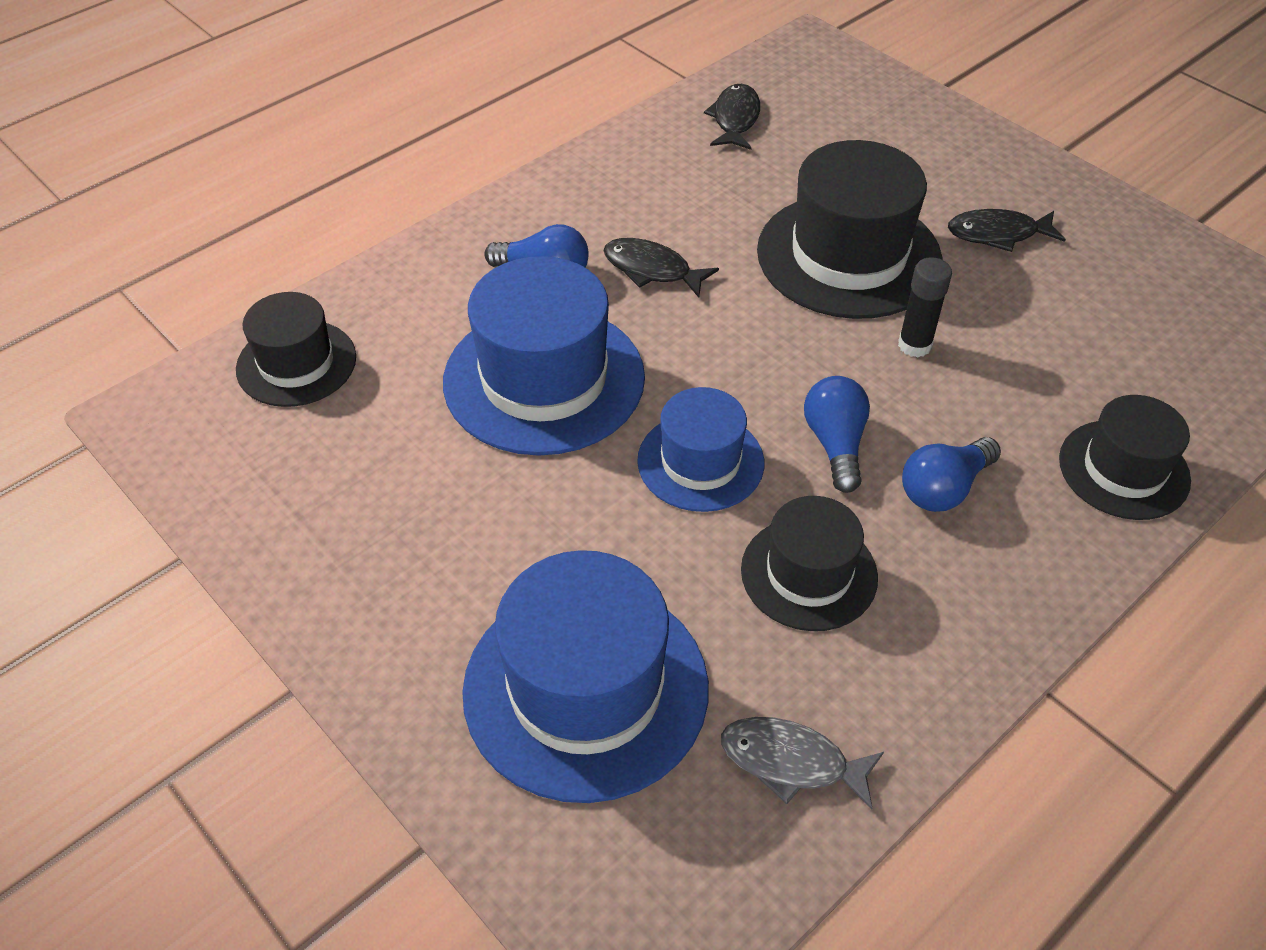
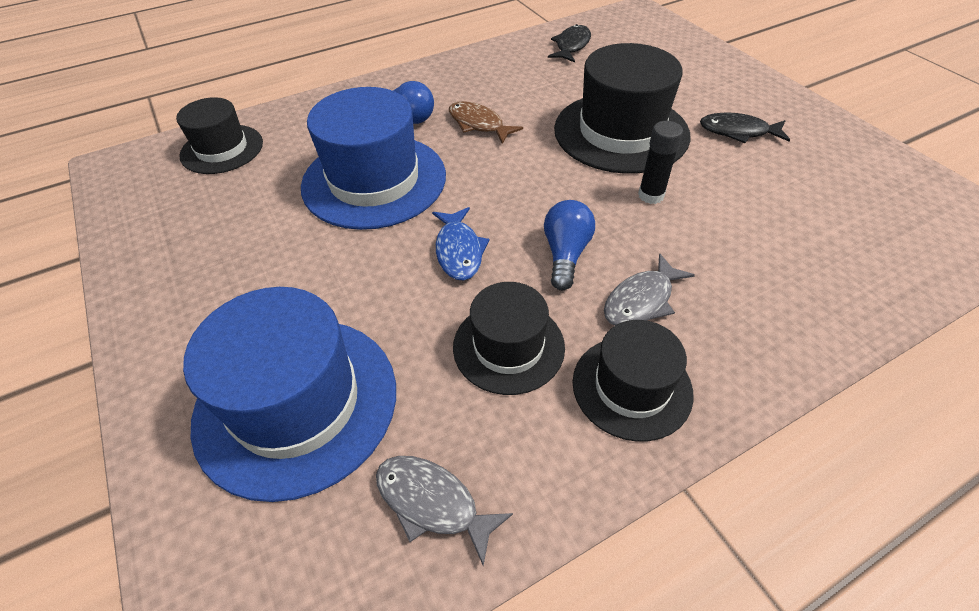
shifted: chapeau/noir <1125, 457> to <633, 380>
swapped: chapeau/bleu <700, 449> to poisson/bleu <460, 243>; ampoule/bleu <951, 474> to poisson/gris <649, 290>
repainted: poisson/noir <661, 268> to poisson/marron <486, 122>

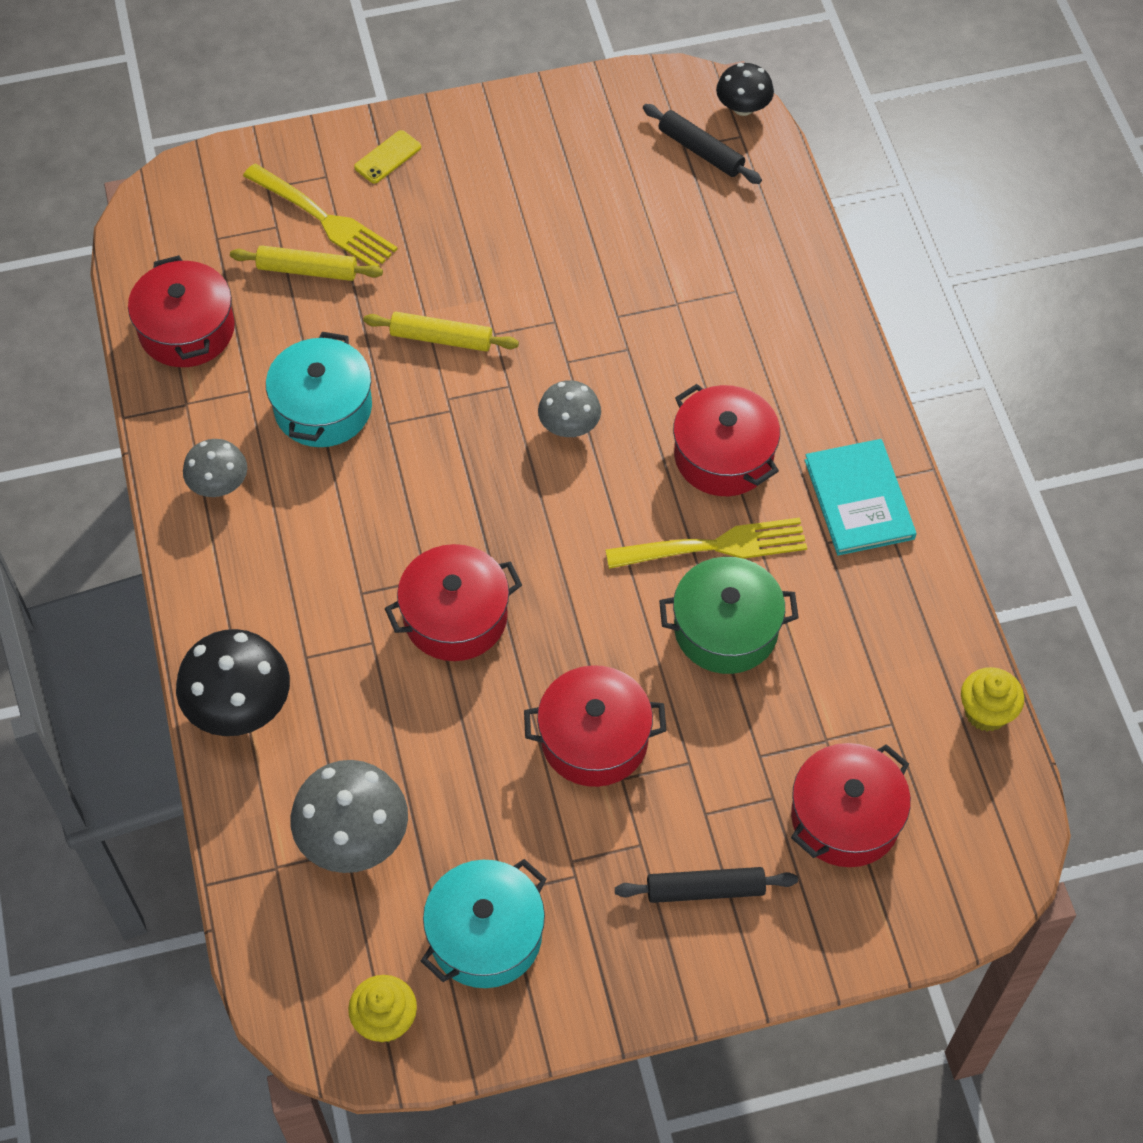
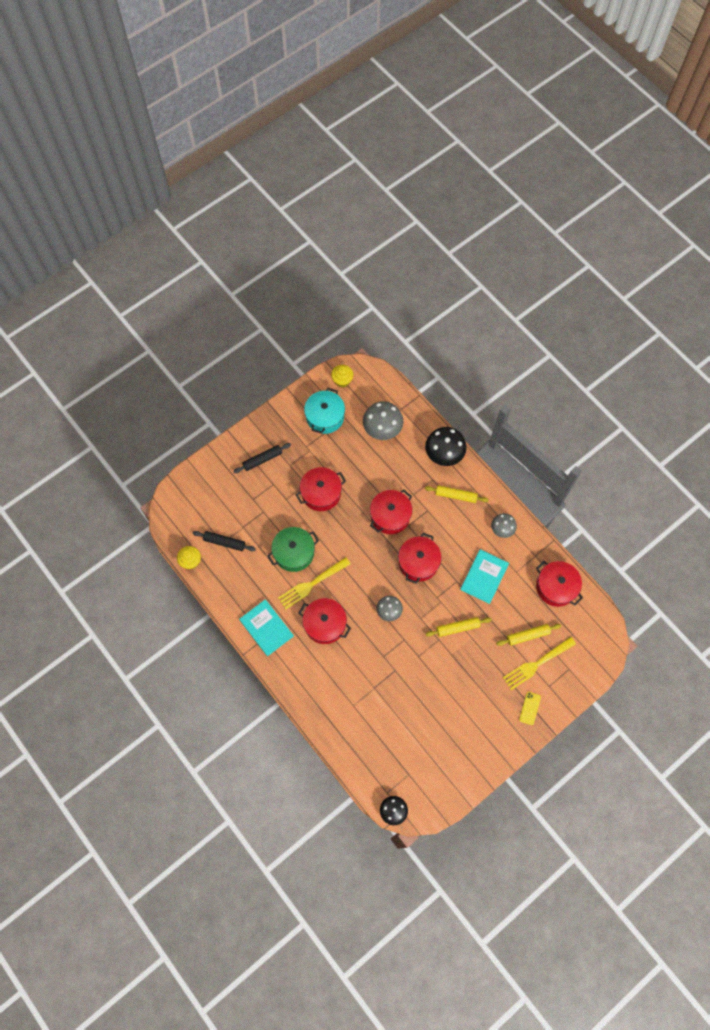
new: rouleau à pâtisserie/jaune <457, 494>
shifted: rouleau à pâtisserie/noir <702, 144> to <224, 541>; marmite/rouge <851, 805> to <420, 558>
swapped: marmite/turquoise <319, 389> to livre/turquoise <484, 576>
rotated: fourchette/jaune <320, 215> = <539, 663> 45 degrees counterclockwise

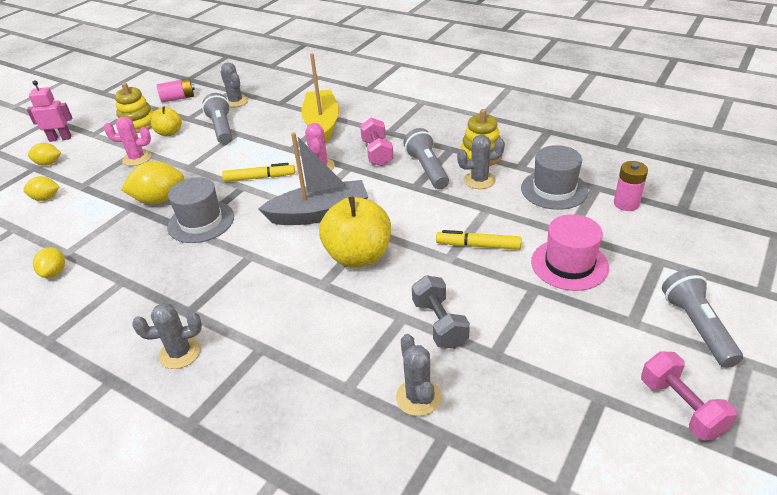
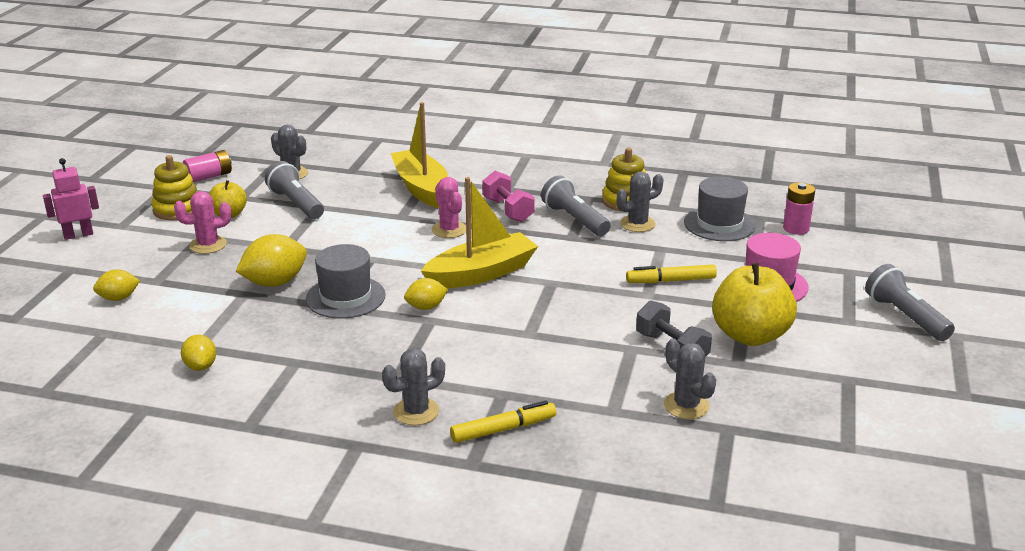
gone: haltère/rose <689, 396>
shifted: citron/jaune <44, 154> to <426, 294>; feutre/jaune <258, 172> to <503, 422>; pomme/jaune <355, 232> to <754, 304>
repainted: bateau/gris <313, 178> to bateau/jaune <479, 233>

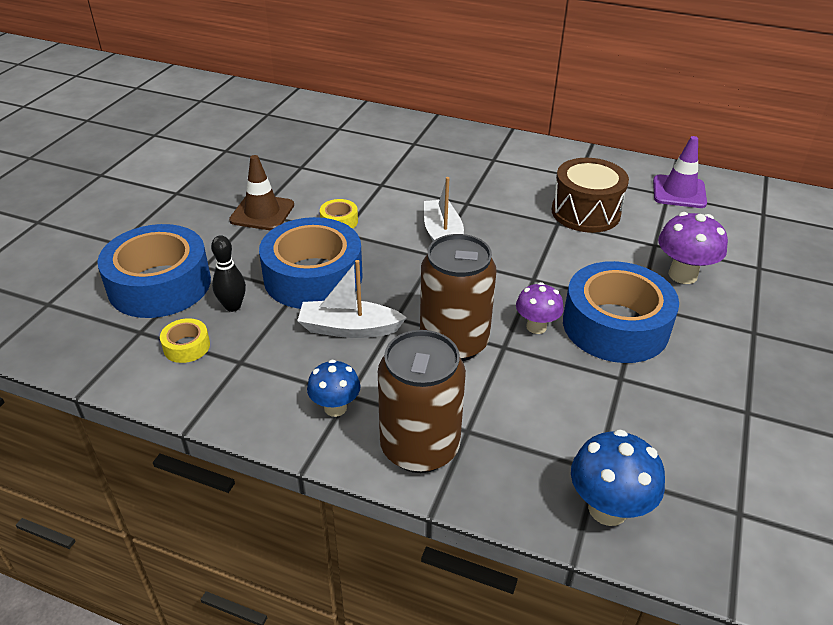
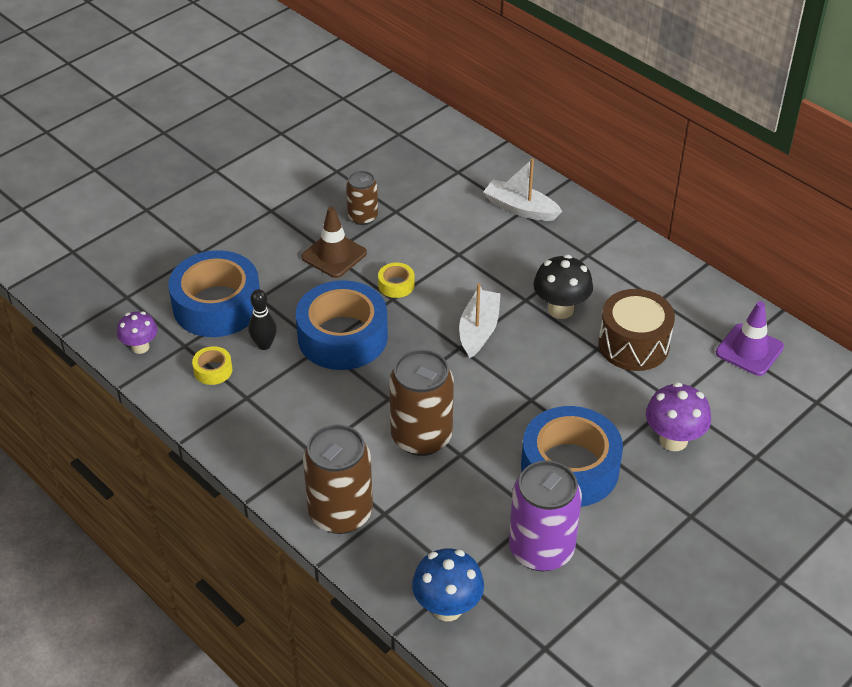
gone: champignon/bleu <334, 388>
new: canette/marron <362, 198>; champignon/noir <563, 287>; canette/violet <545, 516>
shifted: bateau/blanc <352, 299> to <522, 189>; champignon/violet <540, 308> to <137, 332>

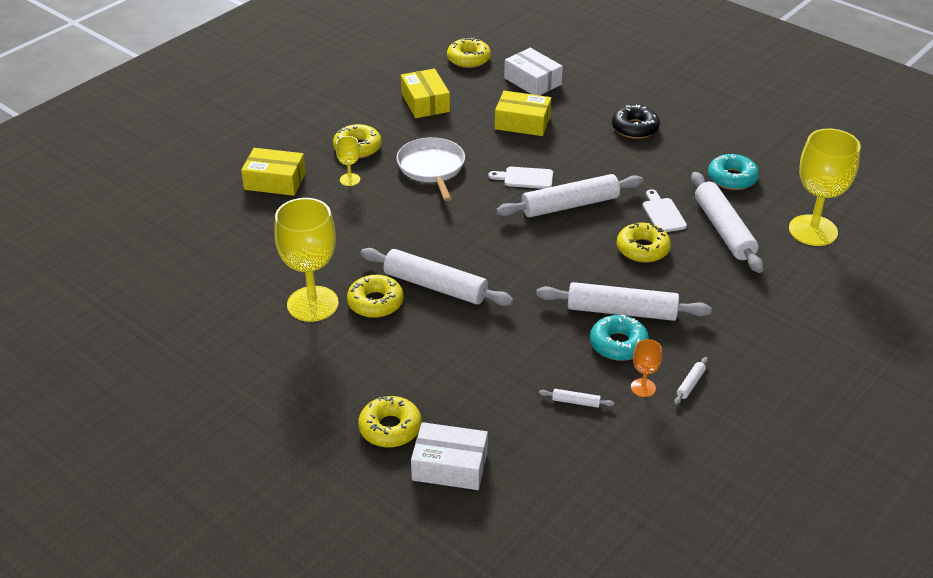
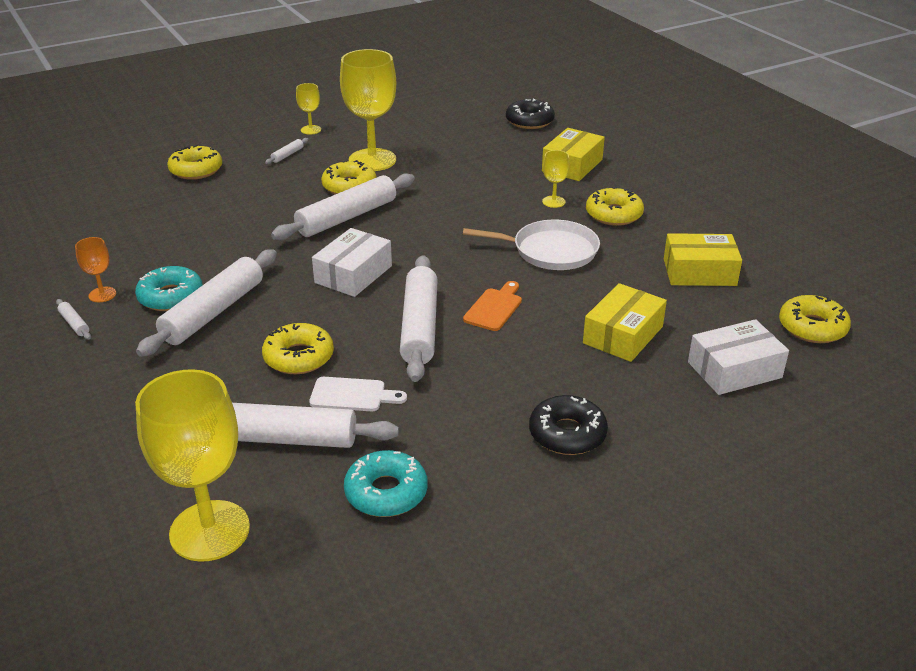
new: verre à pied/jaune <308, 109>; beignet/noir <530, 113>
shifted: rouleau à pâtisserie/blanc <576, 398> to <287, 151>; boîte/blanc <449, 456> to <352, 262>
repainted: planche à découper/blanc <521, 178> to planche à découper/orange <492, 306>

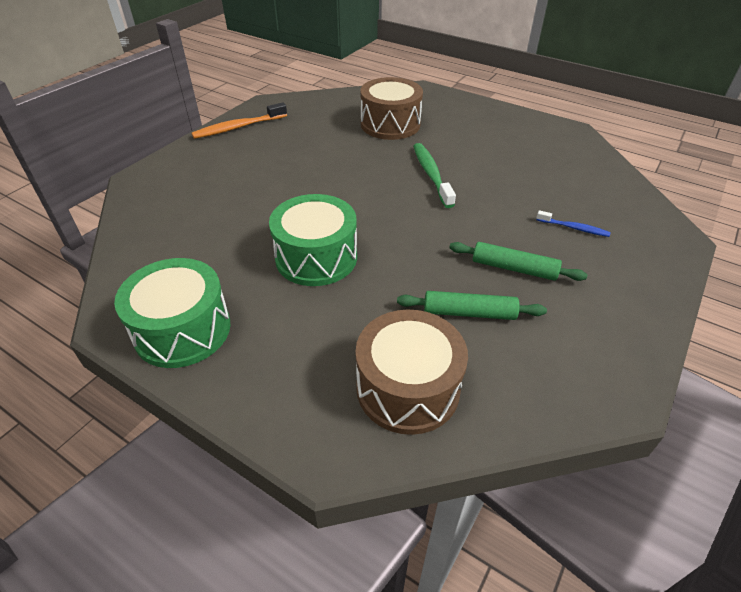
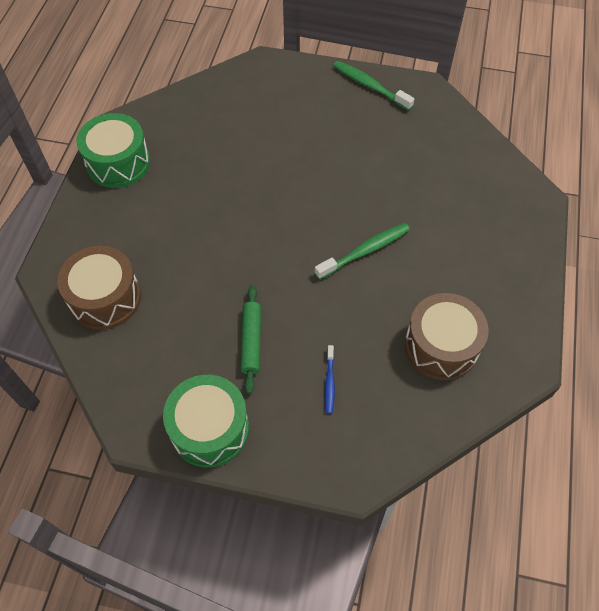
gone: rouleau à pâtisserie/vert <472, 305>
shifted: tambour/marron <391, 108> to <447, 336>; tambour/vert <313, 240> to <206, 421>
repainted: brosse à dents/orange <239, 120> to brosse à dents/vert <374, 86>

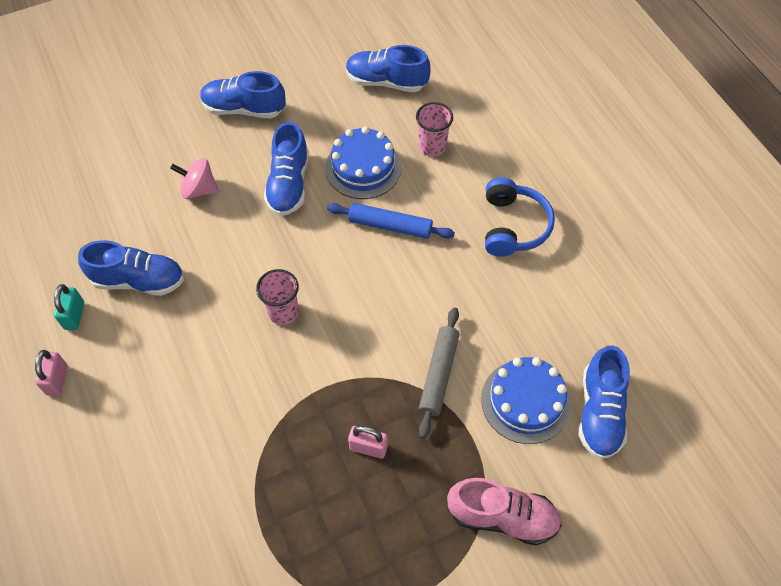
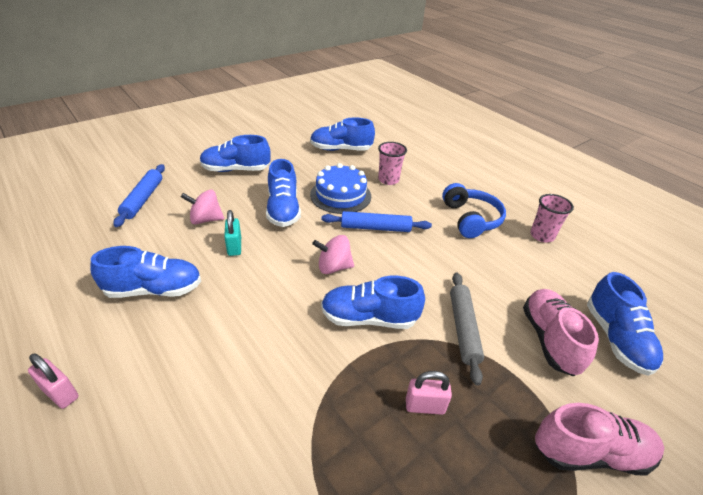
new: rouleau à pâtisserie/bleu <139, 195>; toupie/rose <333, 254>; chaussure/bleu <373, 302>
shifted: gobelet/rose <277, 297> to <552, 218>; cadenas/turquoise <69, 307> to <232, 233>
swapped: gâteau/bleu <526, 400> to chaussure/rose <561, 332>
rotated: cadenas/rose <51, 373> = <53, 381> 45 degrees counterclockwise

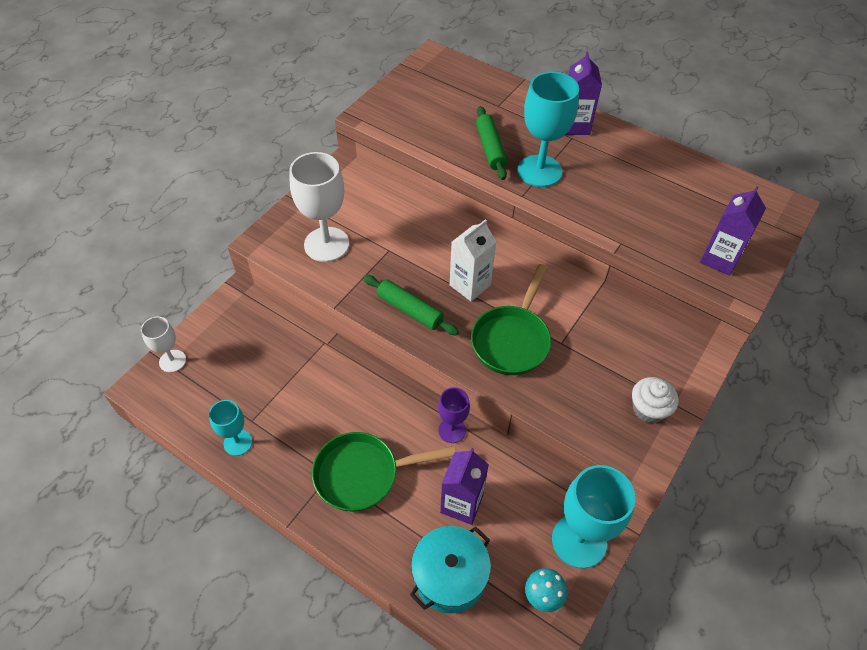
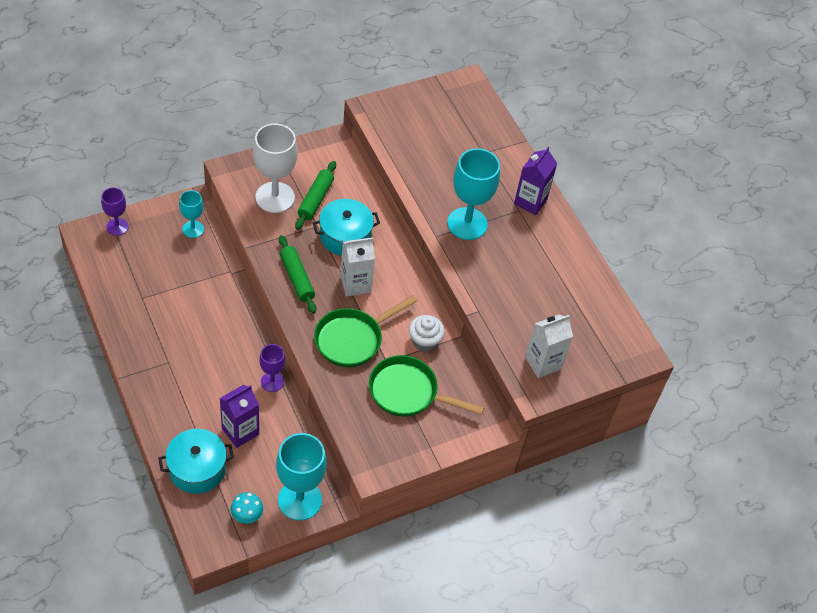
new: marmite/turquoise <346, 227>
shifted: rouleau à pâtisserie/vert <491, 143> to <315, 195>; muffin/blanc <655, 400> to <427, 333>; verre à pied/turquoise <230, 428> to <191, 214>; poêle/vert <383, 472> to <426, 386>
repainted: brique de lait/violet <733, 231> to brique de lait/blanc <549, 346>; verre à pied/blanc <163, 344> to verre à pied/violet <115, 212>

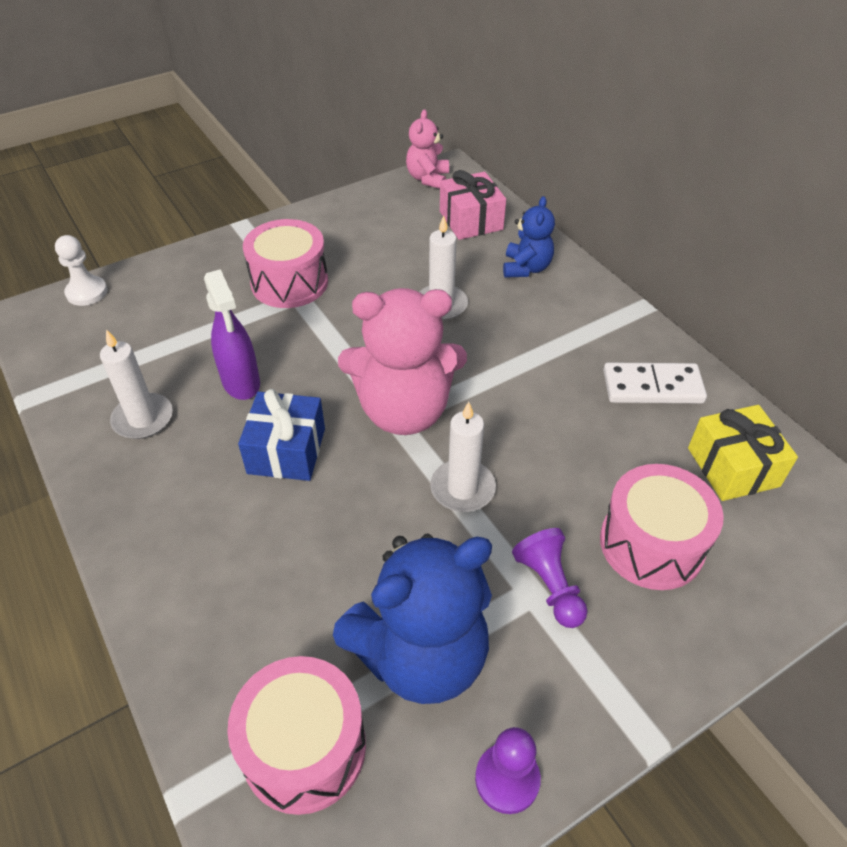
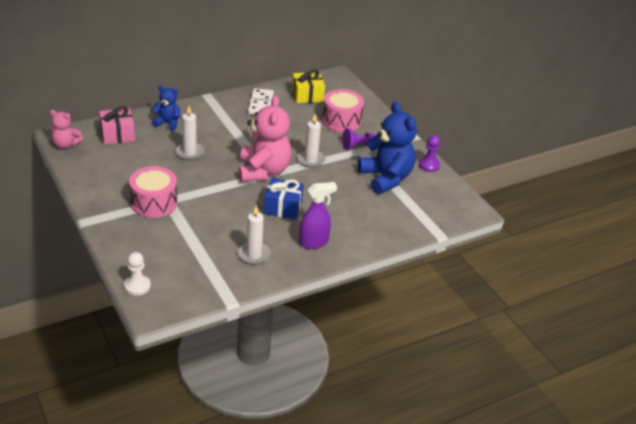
gone: tambour/rose <296, 735>
shifted: vaporisateur/violet <232, 334> to <318, 215>

